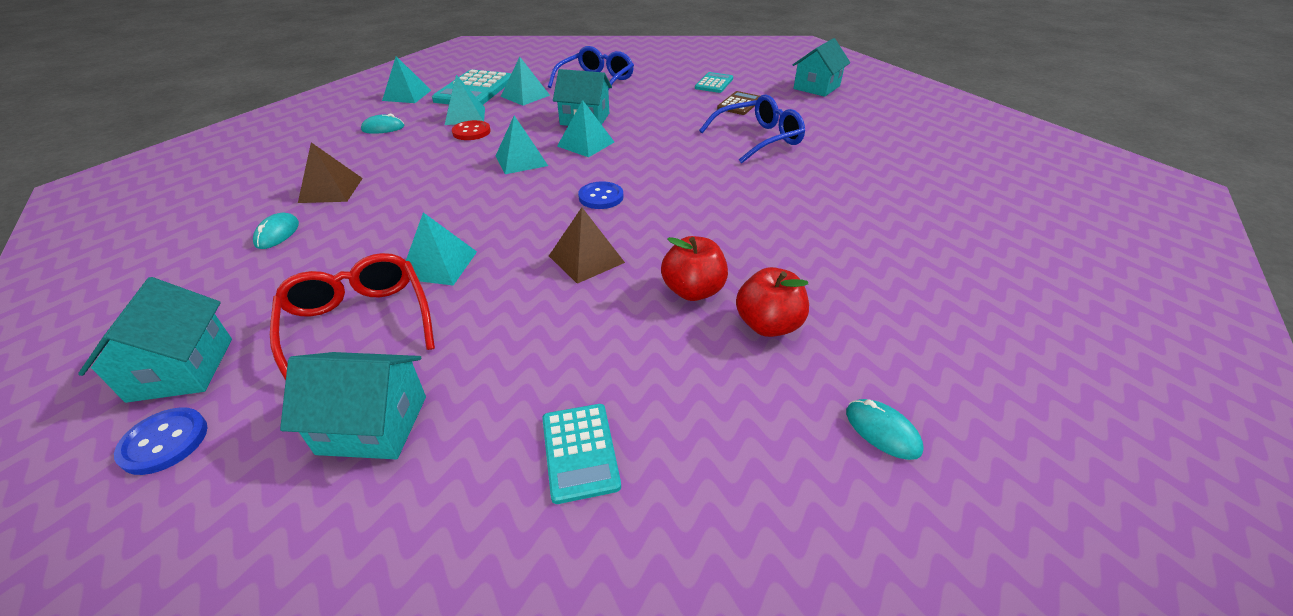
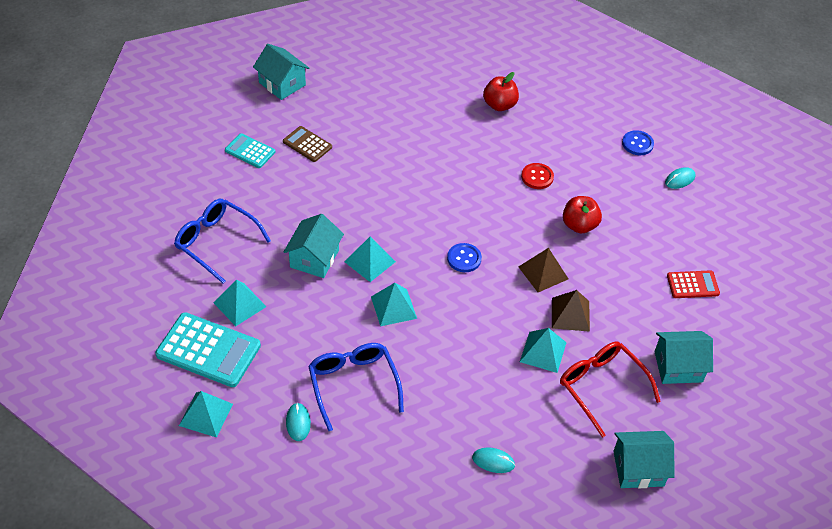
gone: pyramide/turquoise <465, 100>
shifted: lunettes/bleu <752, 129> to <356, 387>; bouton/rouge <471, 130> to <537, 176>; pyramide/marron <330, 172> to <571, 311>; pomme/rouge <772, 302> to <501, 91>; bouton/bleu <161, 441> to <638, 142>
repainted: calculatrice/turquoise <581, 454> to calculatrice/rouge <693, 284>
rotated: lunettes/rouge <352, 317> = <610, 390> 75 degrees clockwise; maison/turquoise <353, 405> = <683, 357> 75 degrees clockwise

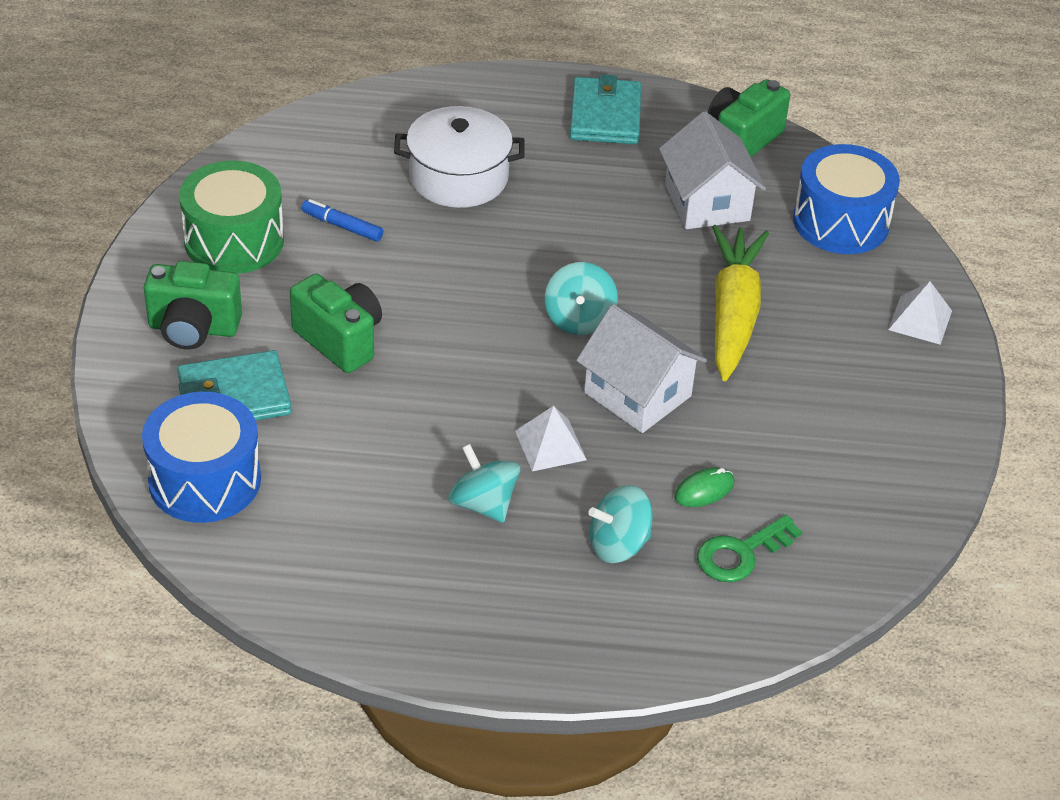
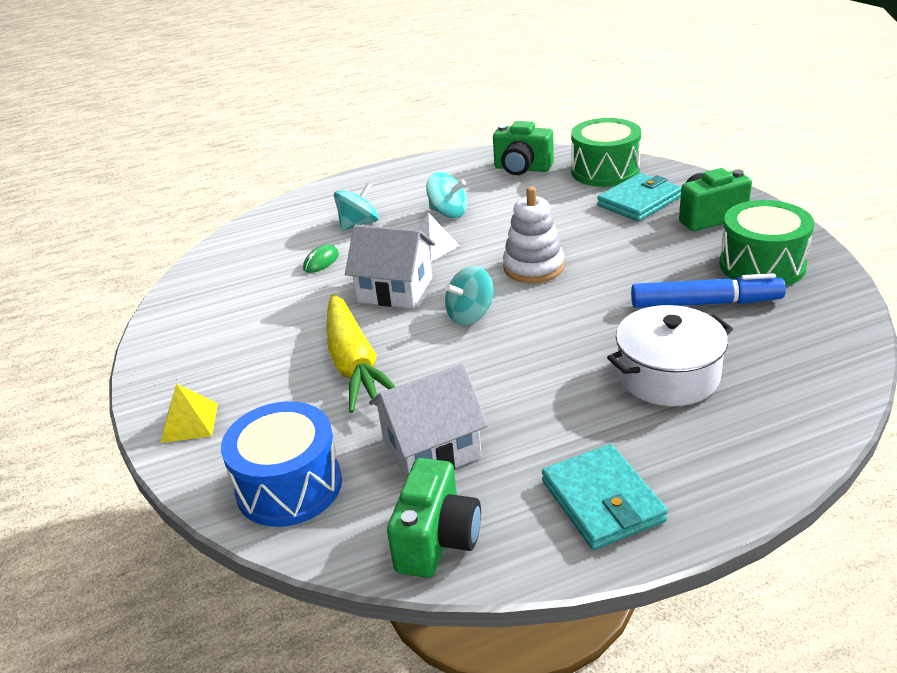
gone: clé/vert <749, 548>
new: jouet à empiler/blanc <533, 234>
shifted: appareil photo/vert <336, 323> to <523, 148>
repainted: pyramide/blanc <920, 313> to pyramide/jaune <189, 413>; tambour/bleu <201, 457> to tambour/vert <606, 152>
rotated: maison/blanc <712, 170> = <428, 421> 75 degrees counterclockwise; toupie/turquoise <581, 298> = <469, 295> 105 degrees counterclockwise
scaled: feutre/bleu <342, 220> = <708, 290> x1.87

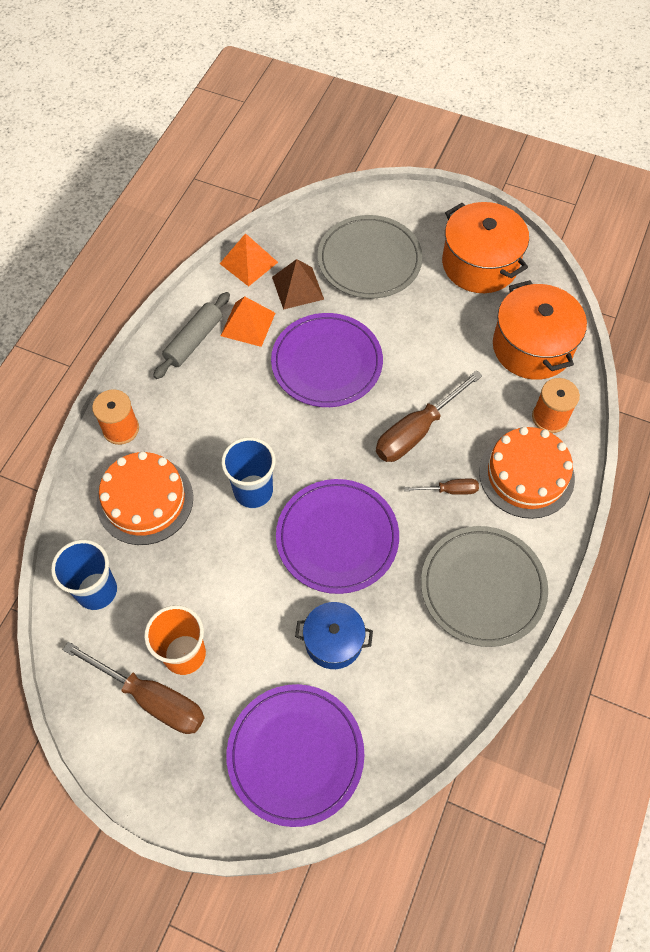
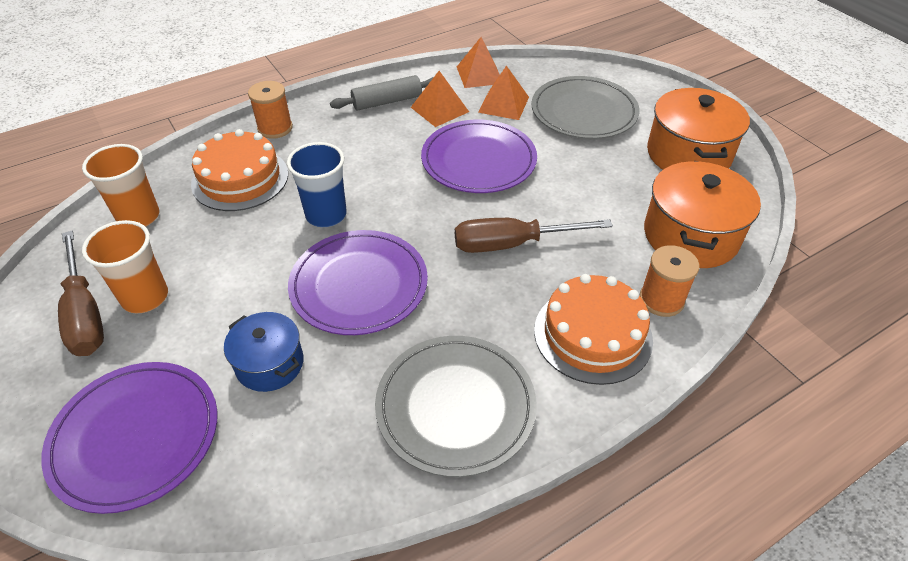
gone: tournevis/marron <441, 486>
repainted: pyramide/marron <298, 284> to pyramide/orange <503, 93>; gobelet/bleu <84, 575> to gobelet/orange <120, 185>

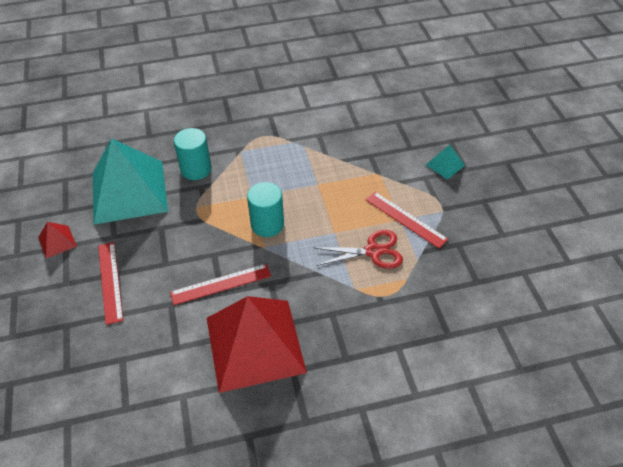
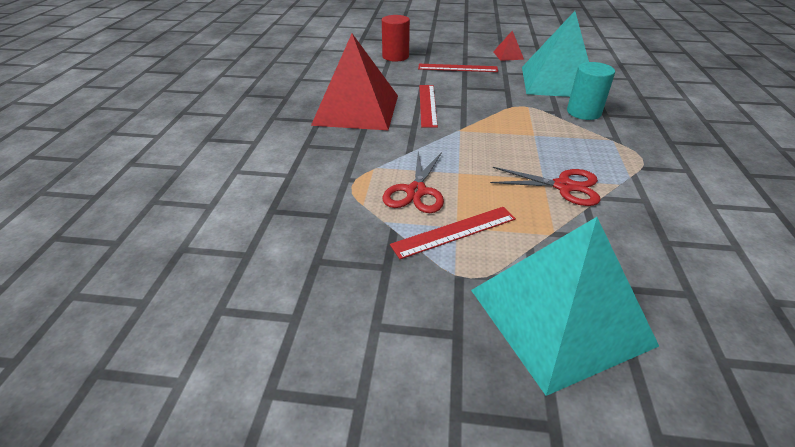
gone: cylindre/turquoise <265, 209>
new: cylindre/rouge <396, 38>; ciseaux/rouge <545, 186>
scaled: pyramide/turquoise <445, 162> = <565, 306> x2.46

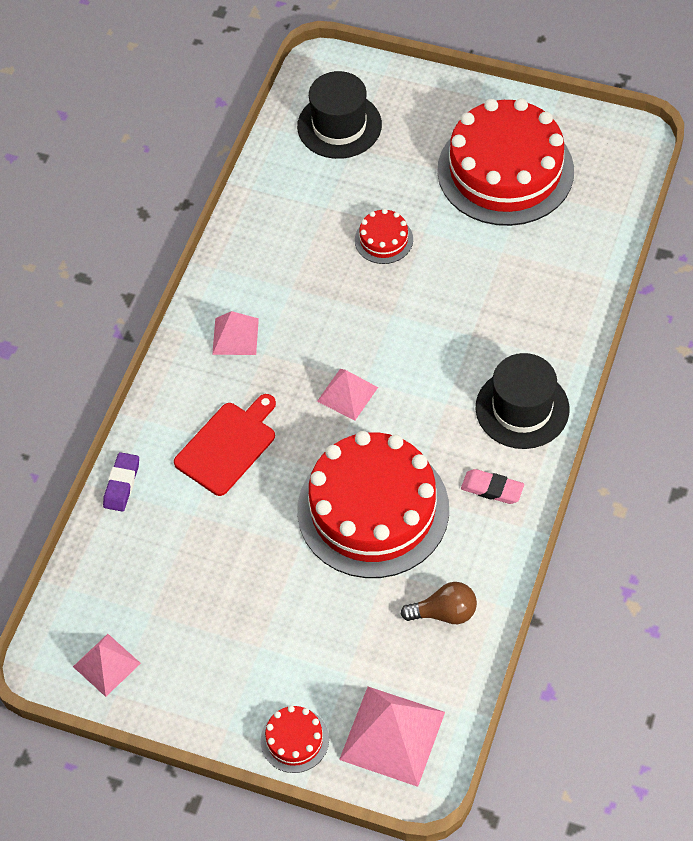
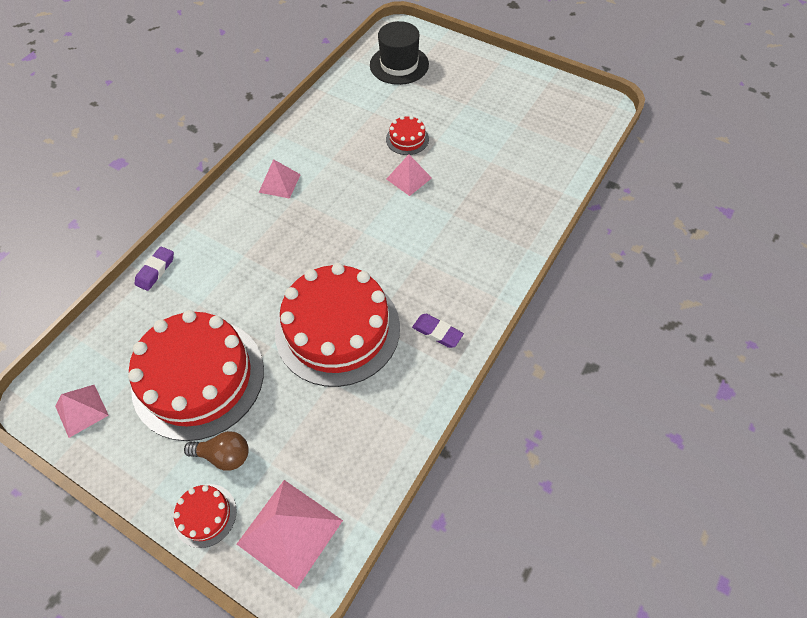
gone: chapeau/noir <522, 401>; planche à découper/rouge <225, 445>
shifted: gâteau/rouge <505, 162> to <196, 375>; pyramide/rose <347, 394> to <409, 175>; ampoule/marron <439, 603> to <216, 451>
repainted: gomme/rose <492, 486> to gomme/violet <438, 331>

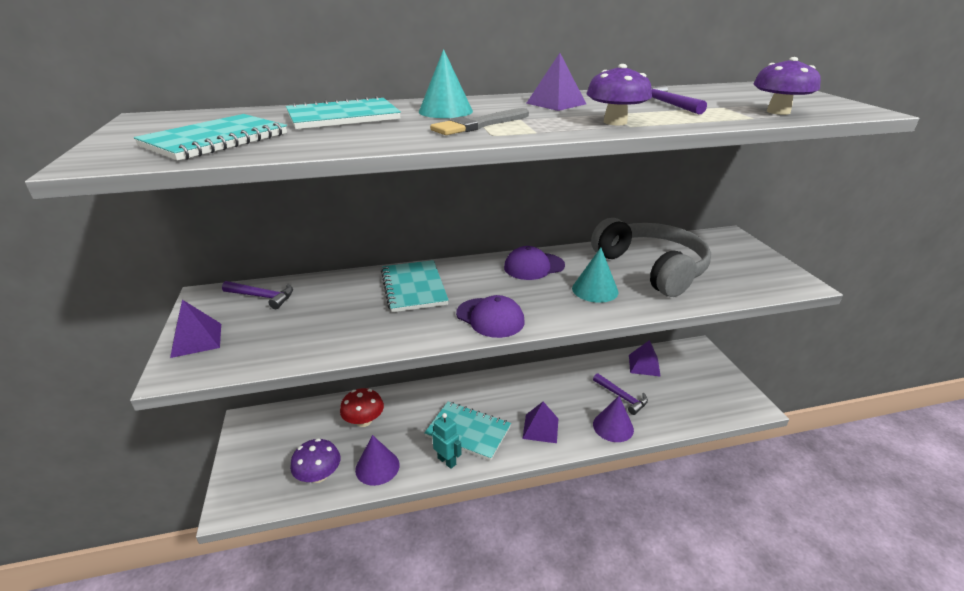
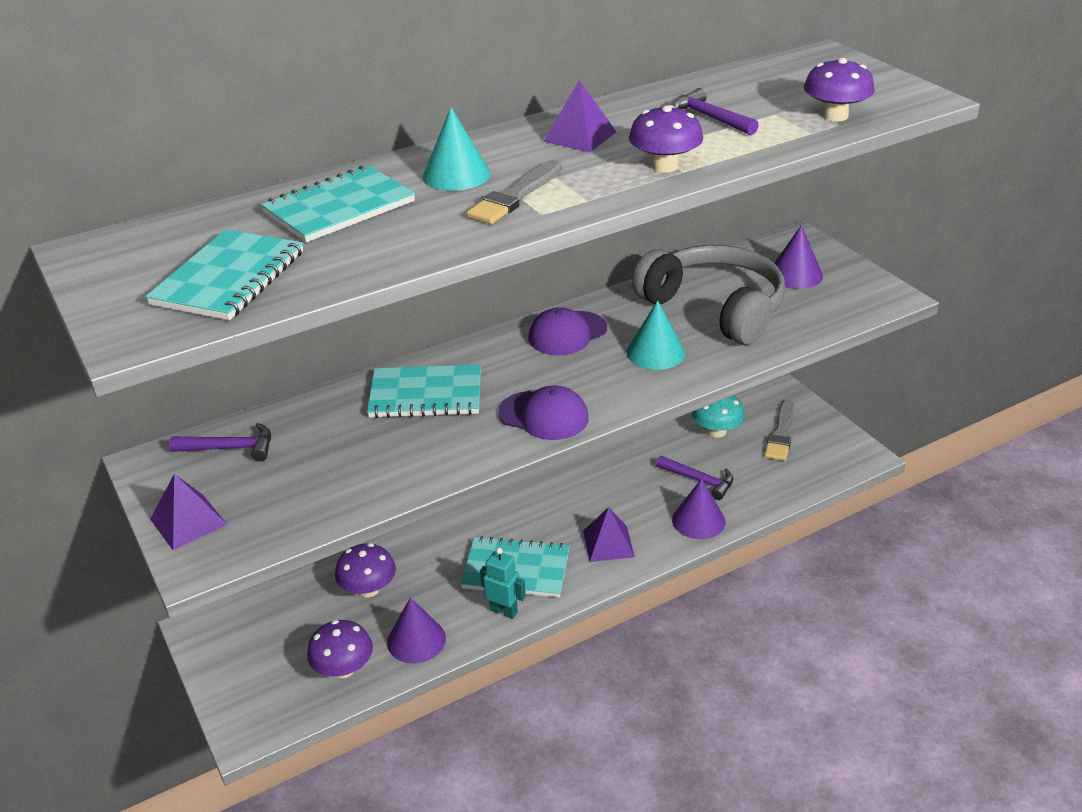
new: cône/violet <798, 257>; pinceau/gris <779, 430>
swapped: pyramide/violet <645, 358> to champignon/turquoise <718, 416>
repainted: champignon/rouge <362, 407> to champignon/violet <365, 570>
rotated: carnet/turquoise <415, 286> = <424, 391> 60 degrees counterclockwise

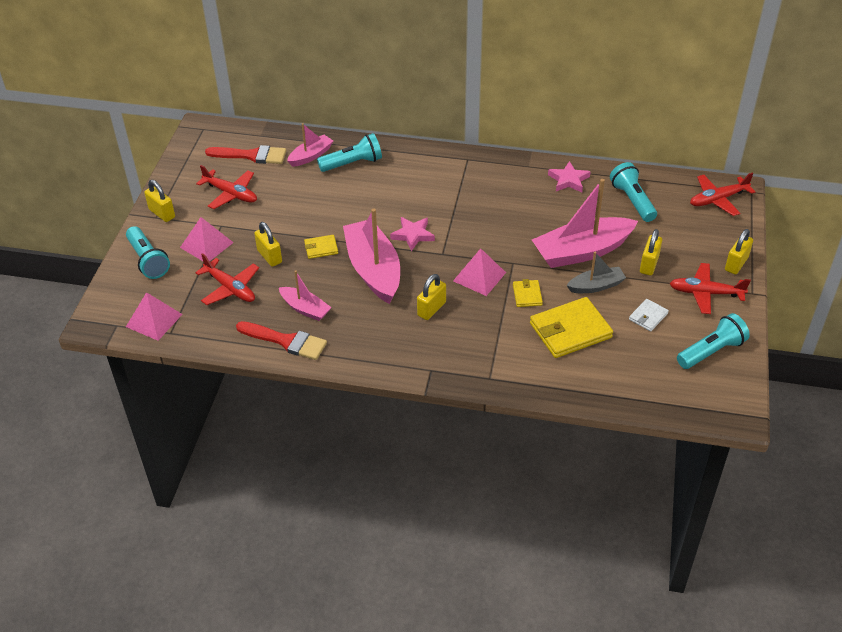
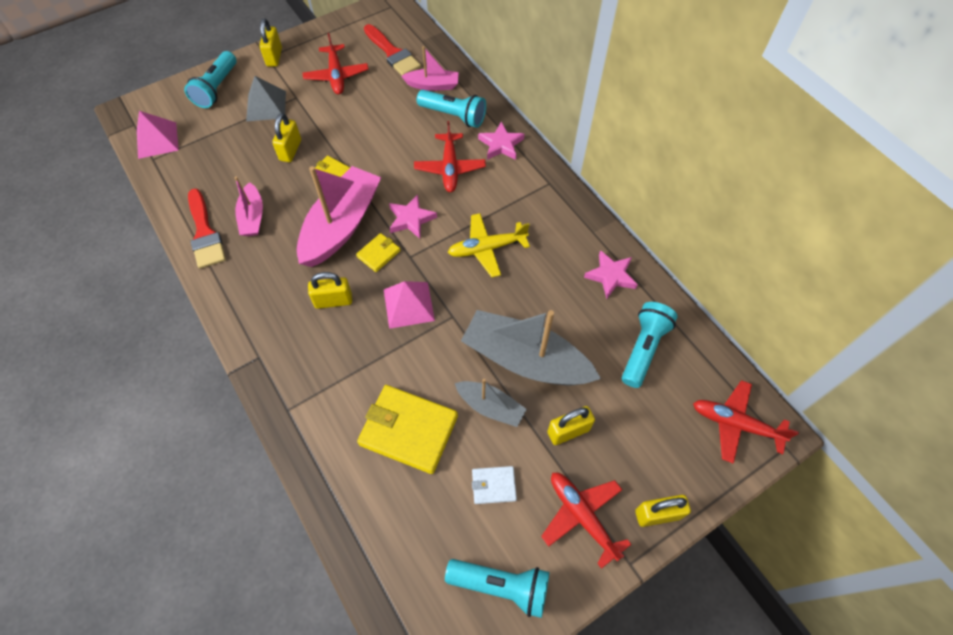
new: étoile/rose <501, 141>; avion/jaune <489, 245>
shifted: avion/rouge <227, 279> to <450, 156>; portefeuille/jaune <528, 293> to <378, 252>
repainted: bateau/rose <585, 223> to bateau/gris <531, 348>; pyramide/rose <207, 239> to pyramide/gris <266, 98>

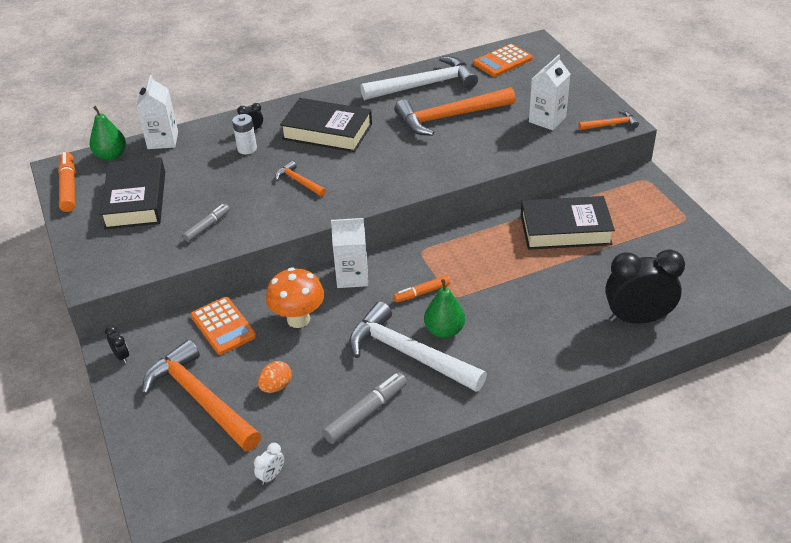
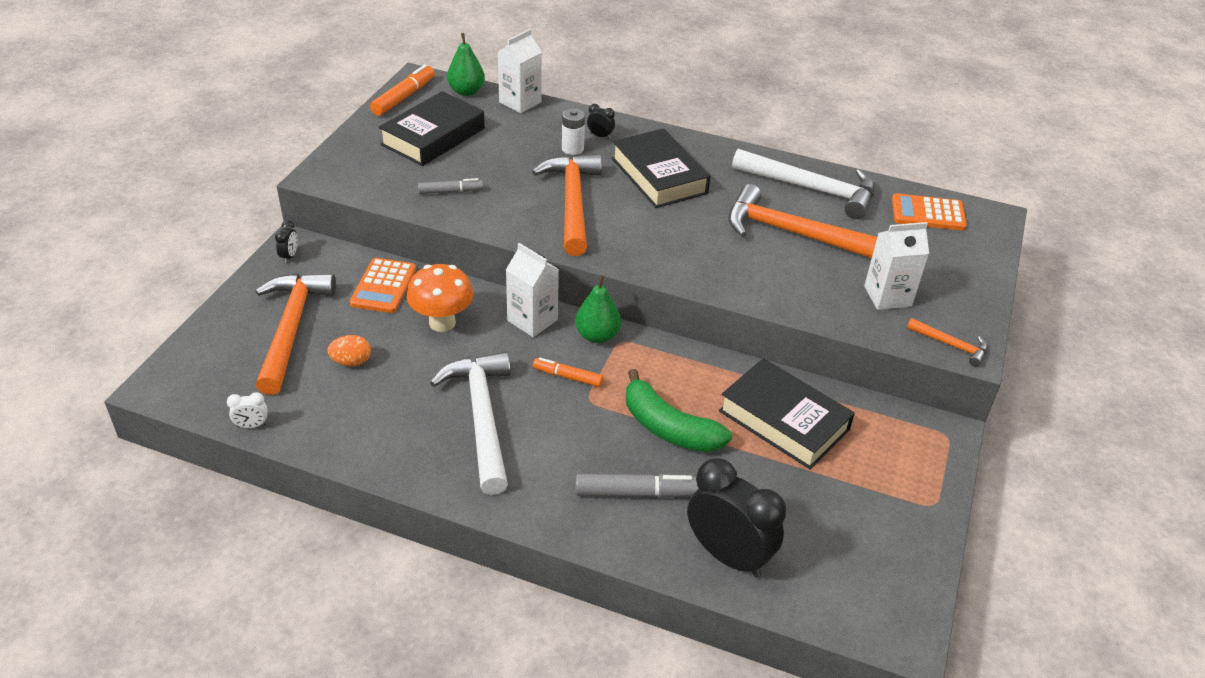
new: banane/vert <679, 410>
shifted: poire/vert <444, 308> to <598, 309>; feutre/gris <364, 408> to <637, 486>
scaled: marteau/orange <300, 179> = <567, 205> x2.10

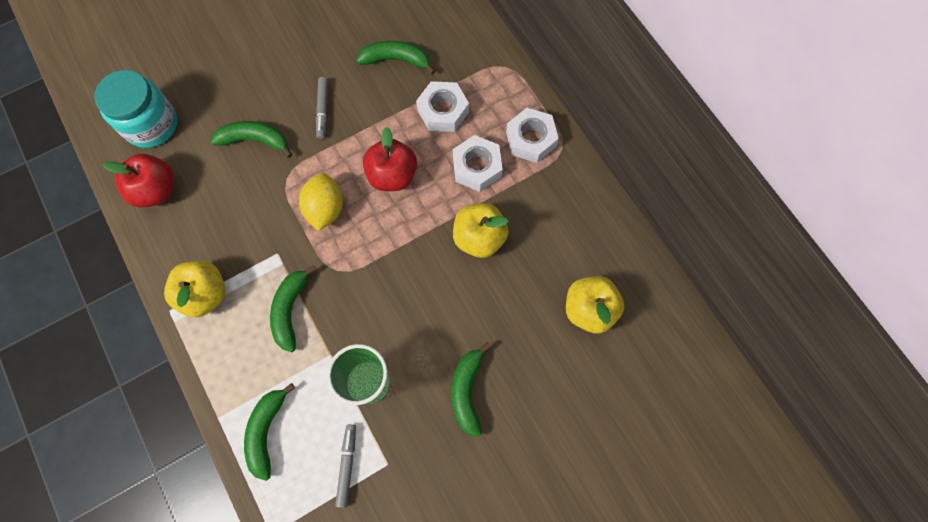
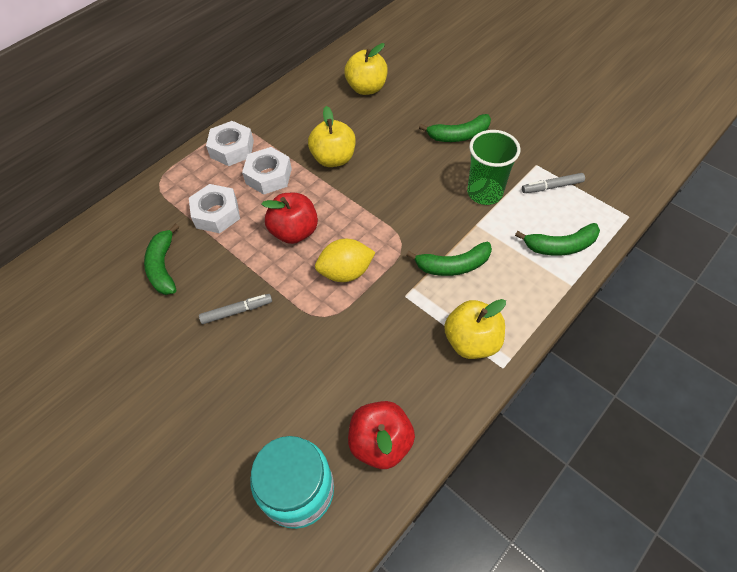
gone: banane/vert <251, 139>

